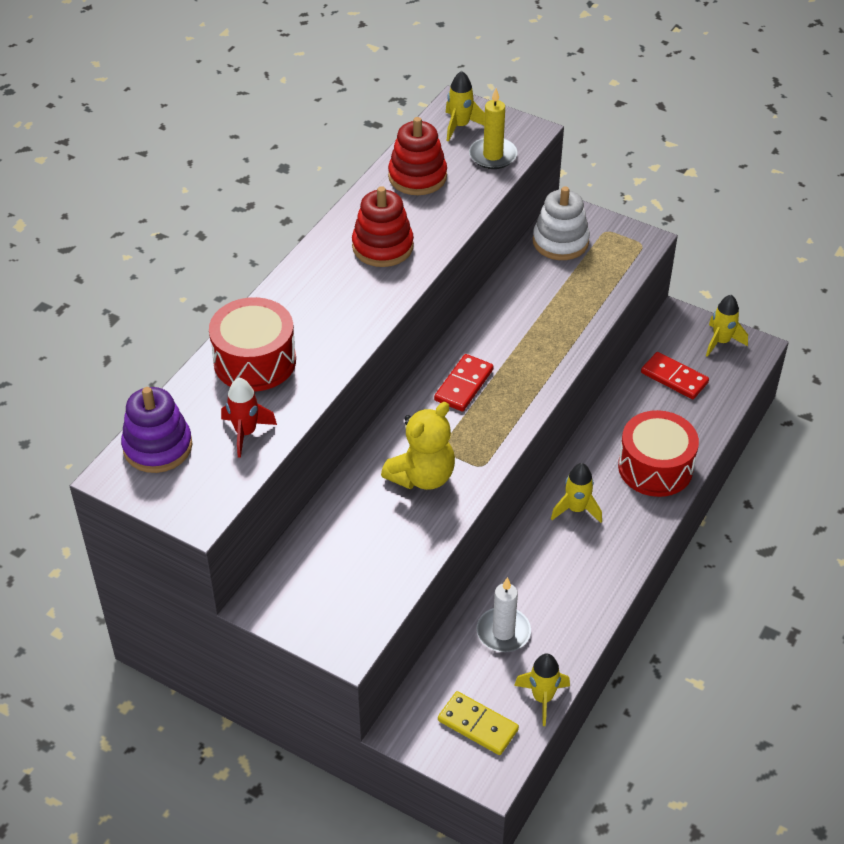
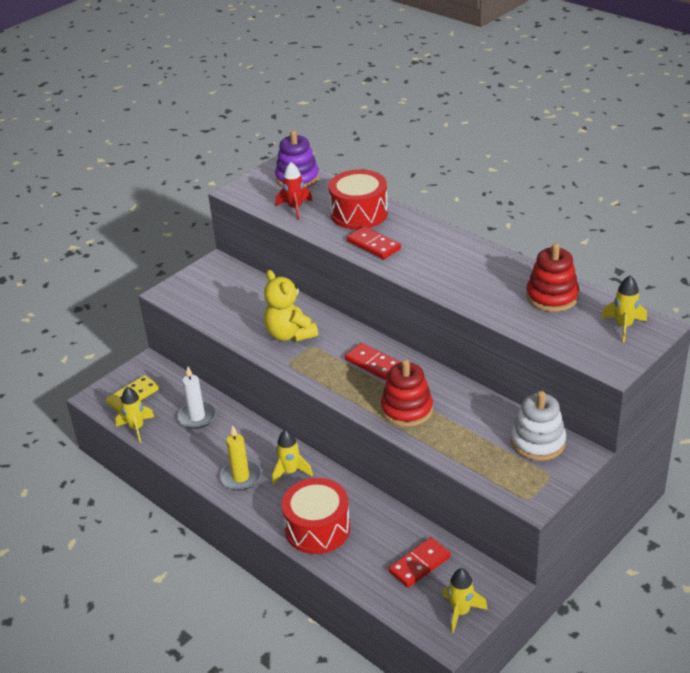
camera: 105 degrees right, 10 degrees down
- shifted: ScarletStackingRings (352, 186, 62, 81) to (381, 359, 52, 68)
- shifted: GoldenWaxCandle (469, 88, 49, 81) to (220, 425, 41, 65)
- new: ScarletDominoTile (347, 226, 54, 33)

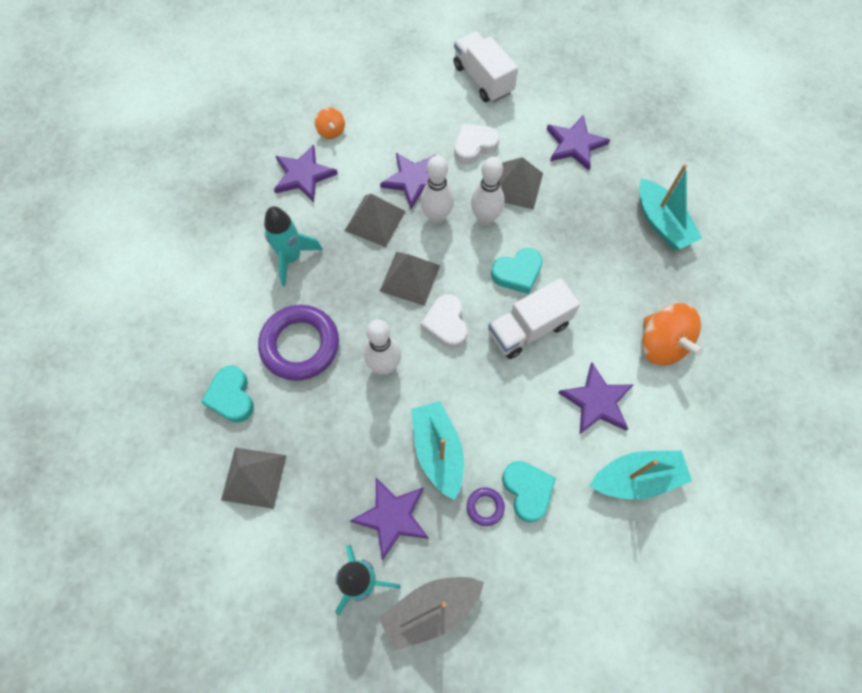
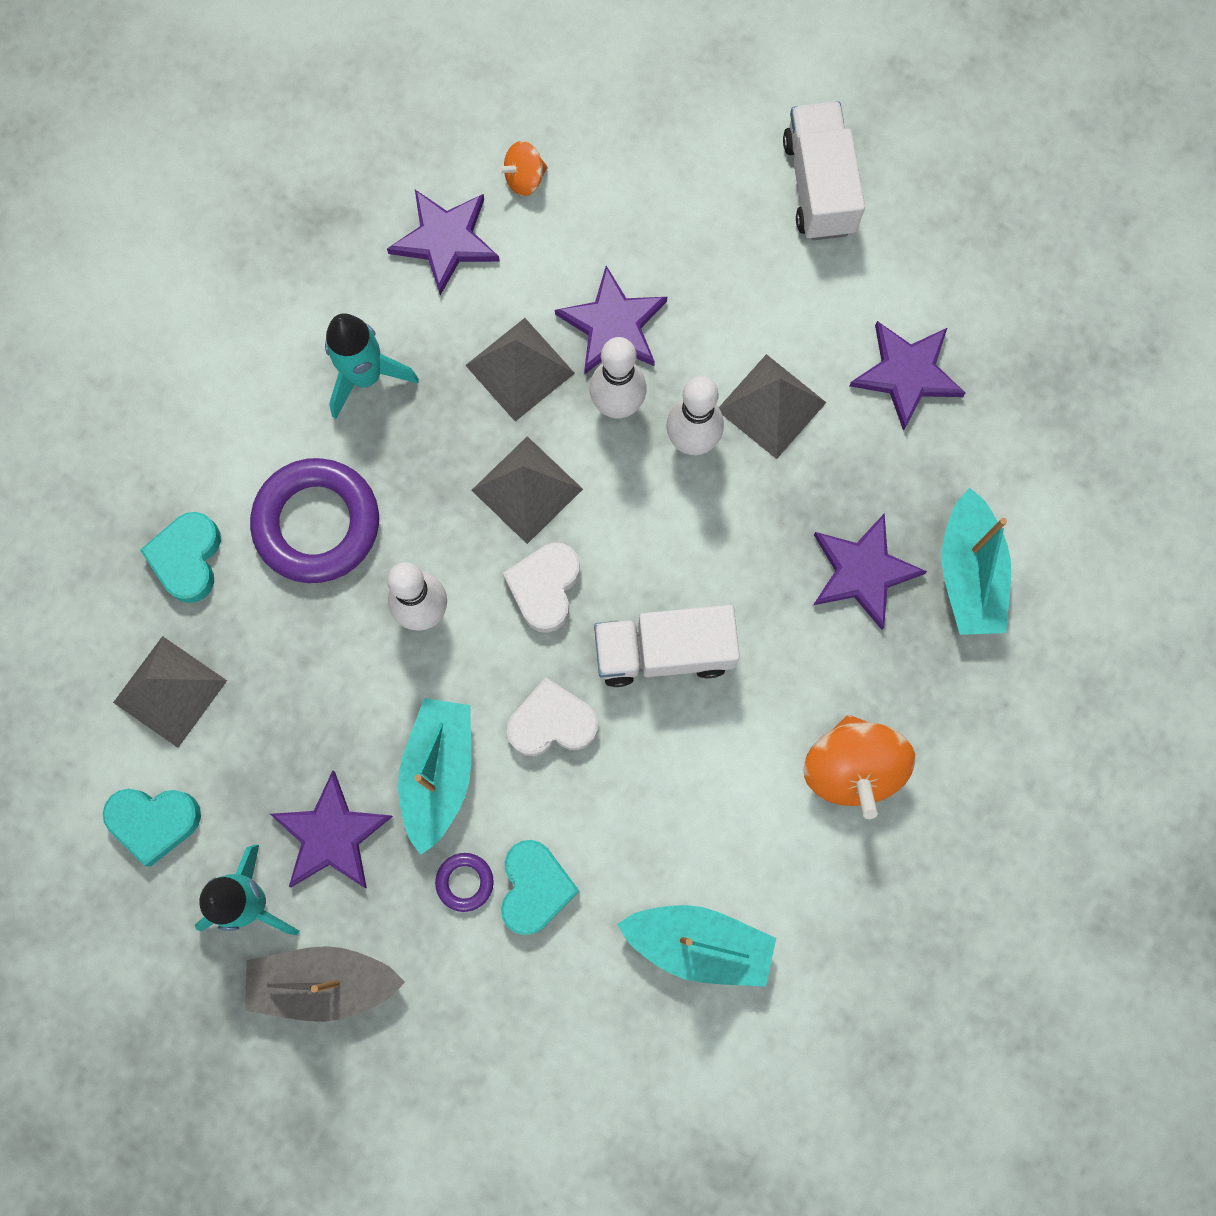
camera: 25 degrees right, 10 degrees up
- rotated: OrangeColouredSpinningTop (315, 107, 30, 32) = (498, 141, 50, 55) 60 degrees clockwise
- shifted: WhiteHeartShape (454, 124, 45, 41) to (507, 677, 91, 79)
- shifted: AquaHeartShape (491, 248, 52, 46) to (103, 789, 98, 78)
- shifted: PurpleFivePointedStar (558, 363, 75, 71) to (813, 514, 114, 116)

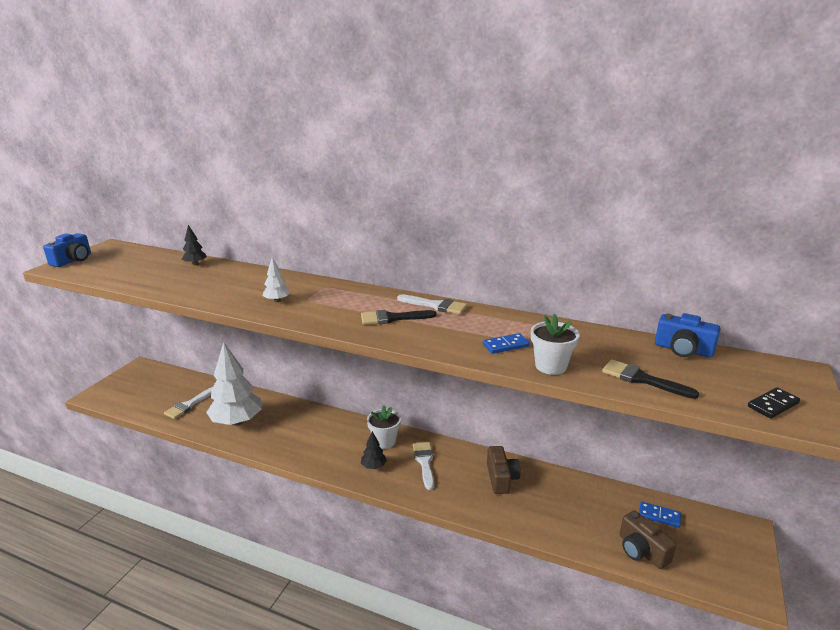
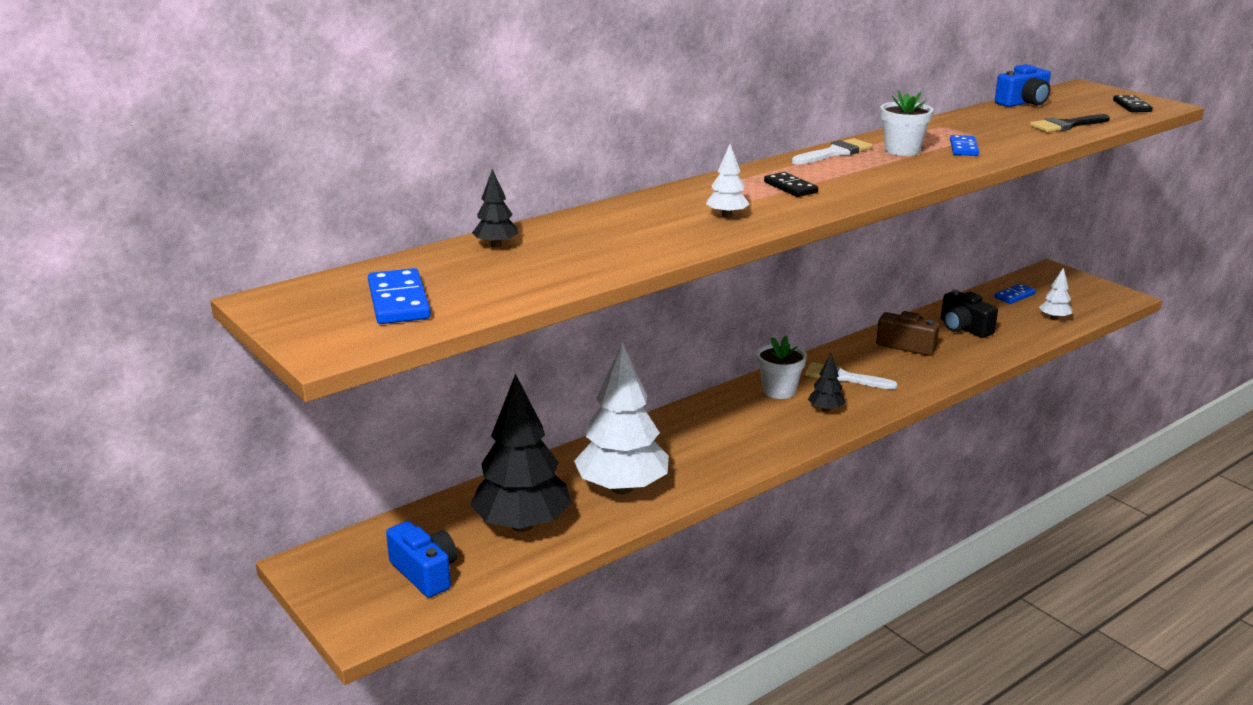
camera: 60 degrees left, 0 degrees up
- shifted: RoyalBlueCamera (43, 233, 48, 34) to (386, 521, 71, 77)
- swapped: WhitePaintbrush (164, 387, 49, 32) to JetBlackFirTree (470, 374, 102, 158)
- gone: JetBlackPaintbrush (361, 310, 76, 15)
- shifted: WhitePottedPlant (531, 314, 49, 61) to (880, 90, 54, 66)
- swapped: RussetCamera (620, 510, 56, 59) to WhiteFirTree (1039, 267, 33, 53)
- new: RoyalBlueDominoTile (368, 268, 63, 56)
- new: JetBlackDominoTile (764, 172, 54, 25)
- new: JetBlackCamera (941, 290, 57, 48)

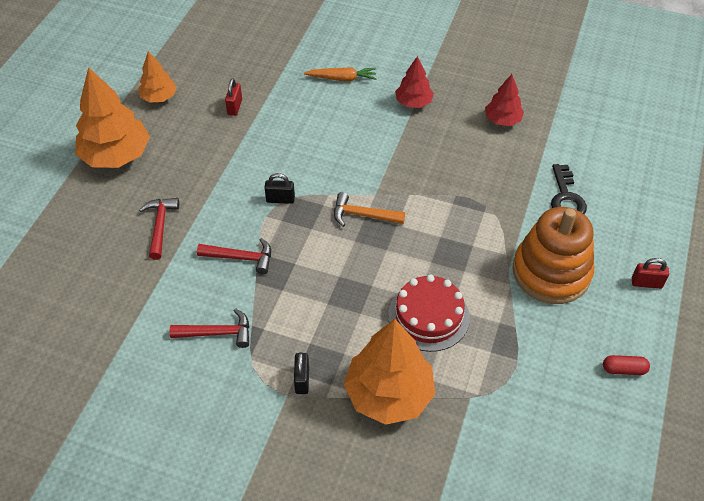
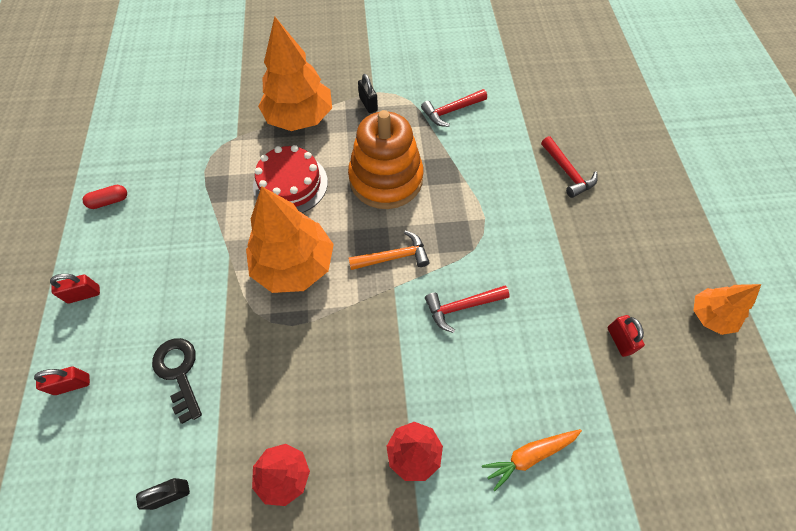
camera: 155 degrees right, 10 degrees up
- shifted: OrangeColouredFirTree (75, 67, 75, 101) to (246, 186, 88, 107)
- shifted: ScarletHammer (197, 238, 74, 36) to (425, 286, 84, 47)
- shifted: JetBlackLock (264, 173, 31, 31) to (136, 478, 54, 32)
- shifted: OrangeColouredStackingRings (512, 207, 82, 97) to (348, 110, 75, 99)
- new: ScarletLock (34, 367, 56, 28)

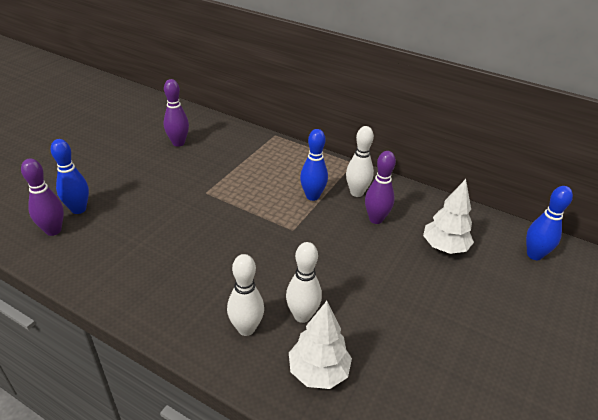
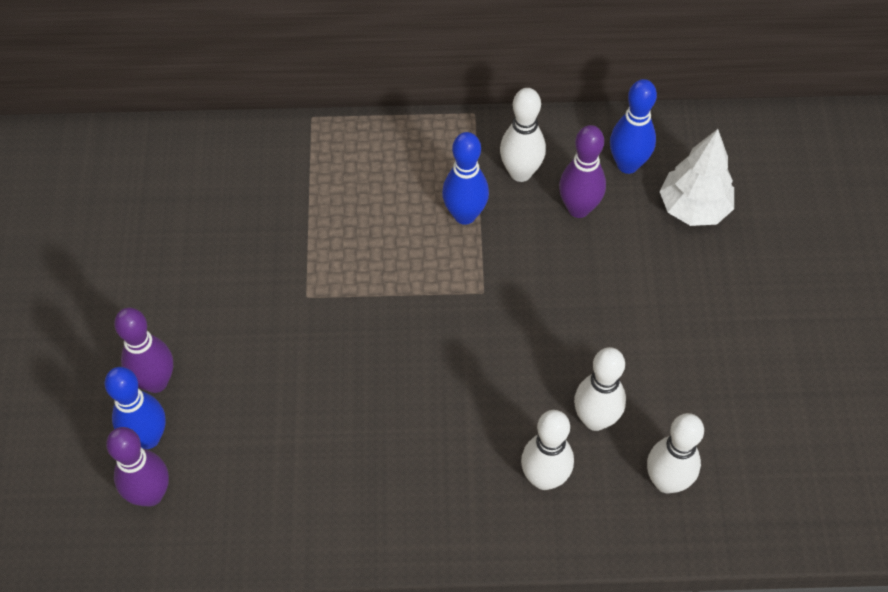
camera: 30 degrees left, 20 degrees up
- shifted: PurpleTenpin (163, 79, 26, 68) to (114, 308, 59, 85)
- swapped: WhiteFirTree (289, 301, 63, 88) to WhiteTenpin (647, 413, 57, 80)
- shifted: RoyalBlueTenpin (526, 186, 47, 74) to (610, 79, 47, 95)

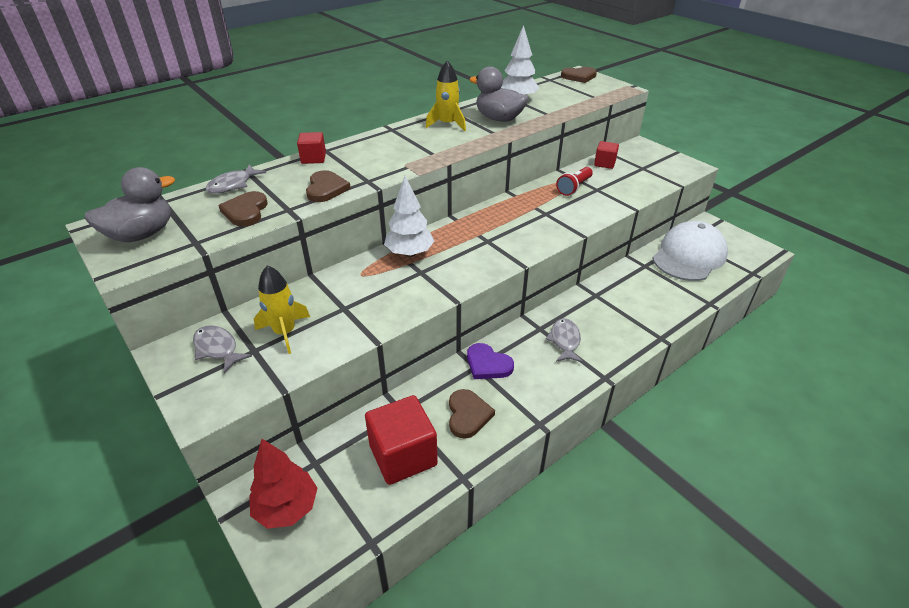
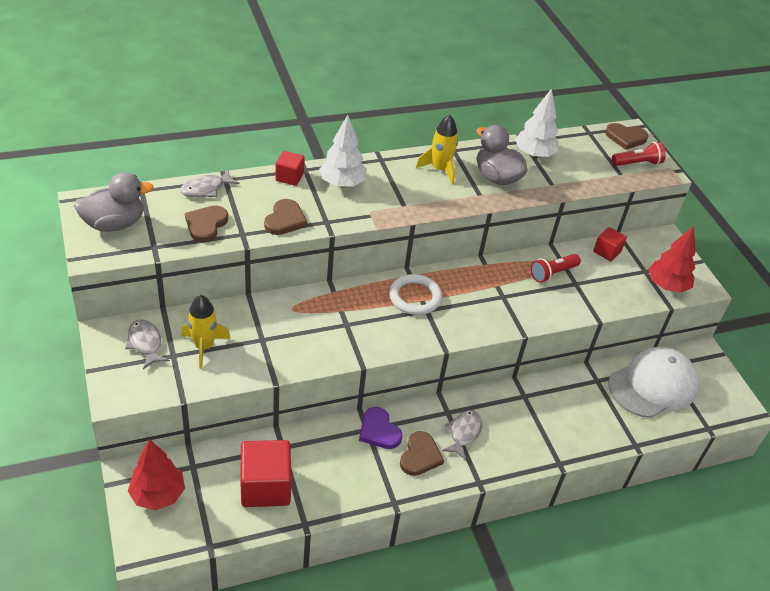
camera: 15 degrees right, 5 degrees up
- shifted: WhiteFirTree (384, 176, 50, 81) to (319, 115, 48, 72)
- shifted: RussetHeartShape (449, 389, 46, 50) to (400, 431, 44, 45)
- new: WhiteRing (389, 274, 53, 41)
- new: ScarletFlashlight (612, 142, 54, 24)
- new: ScarletFirTree (648, 226, 47, 67)

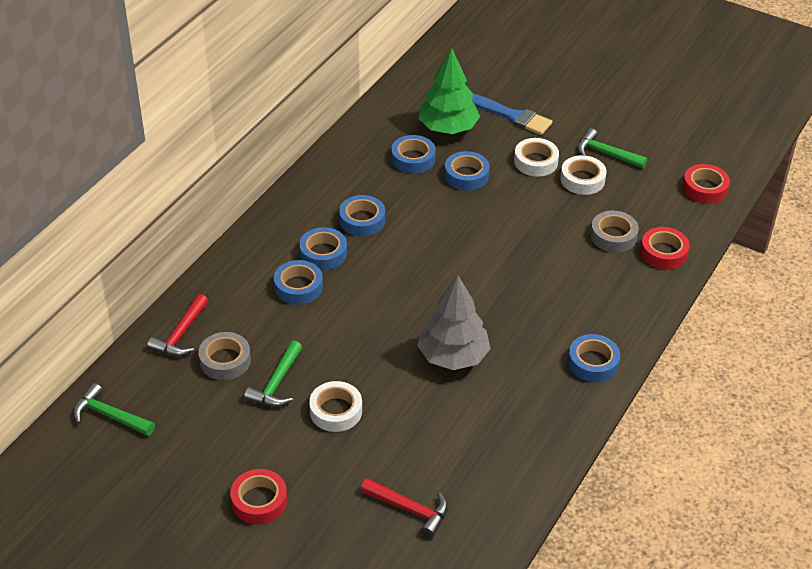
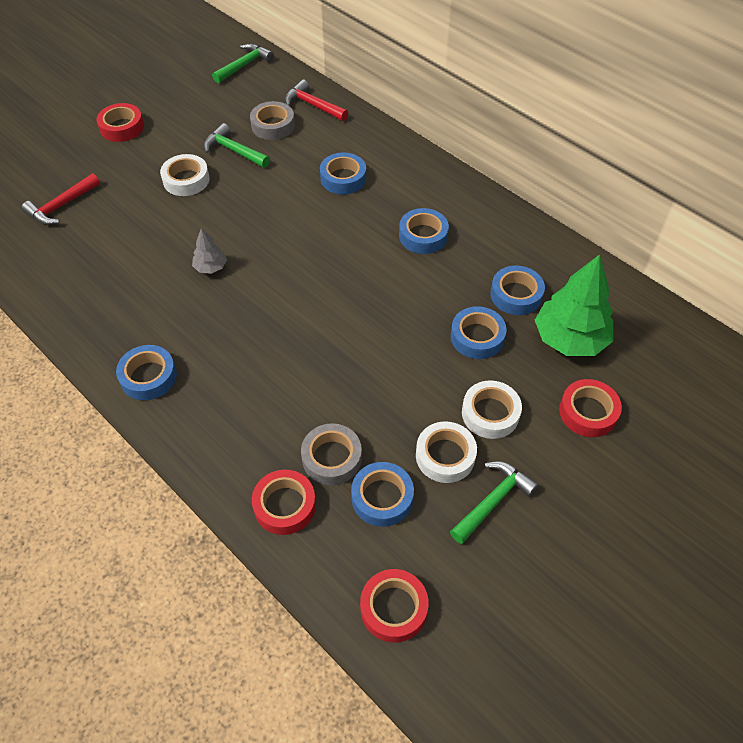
camera: 105 degrees right, 10 degrees up
- shifted: RoyalBlueRollOfTape (299, 227, 48, 43) to (351, 462, 63, 65)
- scaled: AshGreyFirTree (417, 275, 74, 95) = (192, 228, 35, 46) x0.48
- swapped: RoyalBluePaintbrush (472, 94, 81, 41) to ScarletRollOfTape (559, 379, 63, 58)

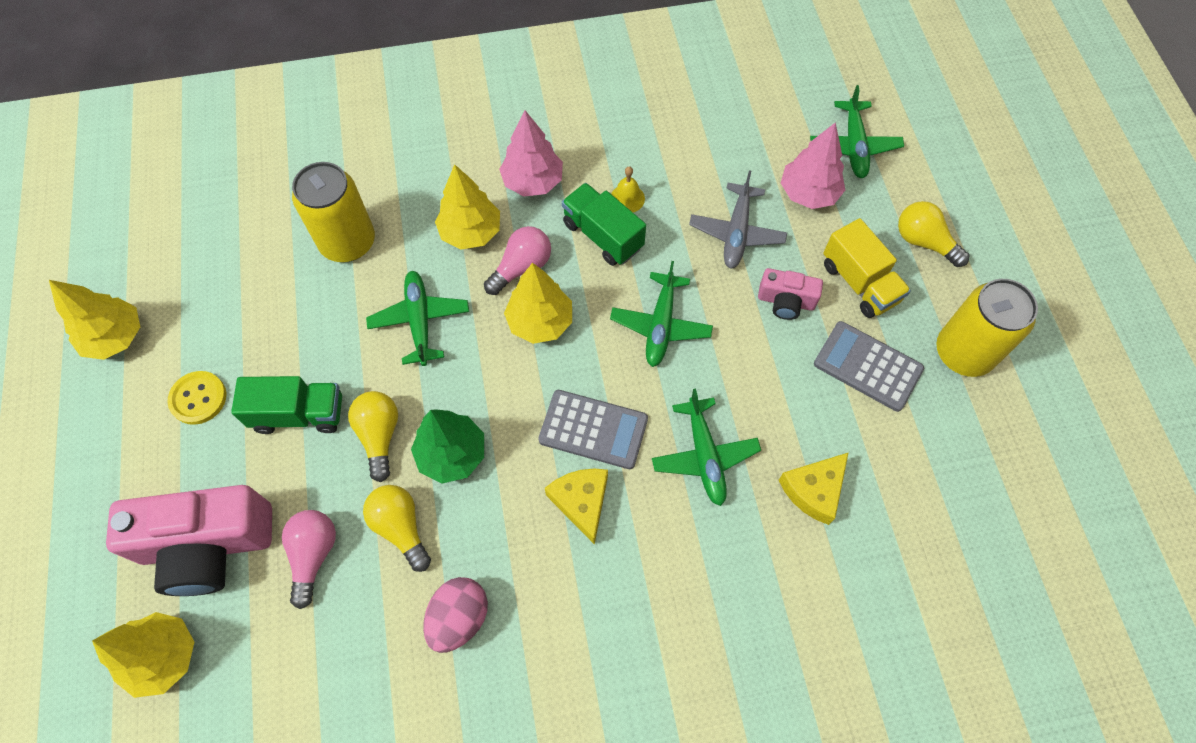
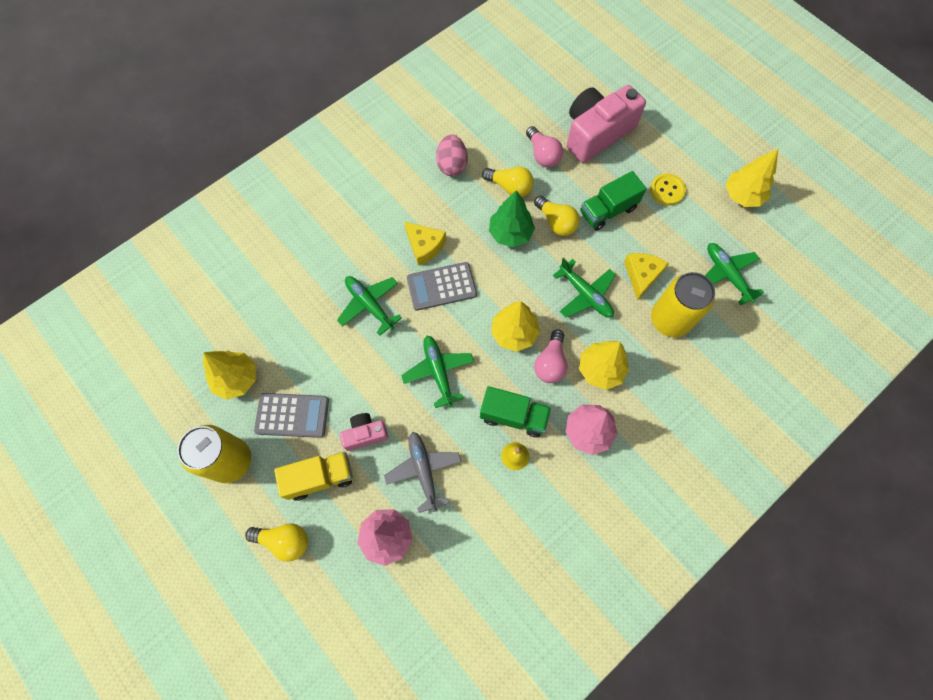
camera: 150 degrees right, 5 degrees up
- shifted: GoldenFirTree (92, 612, 102, 86) to (203, 351, 53, 49)
- shifted: GoldenPieceOfCheese (778, 452, 71, 73) to (624, 253, 45, 47)
- shifted: EmeraldPlane (810, 85, 94, 93) to (705, 243, 59, 62)
- rotated: GoldenTruck (823, 218, 88, 100) = (274, 452, 79, 49) 135 degrees clockwise

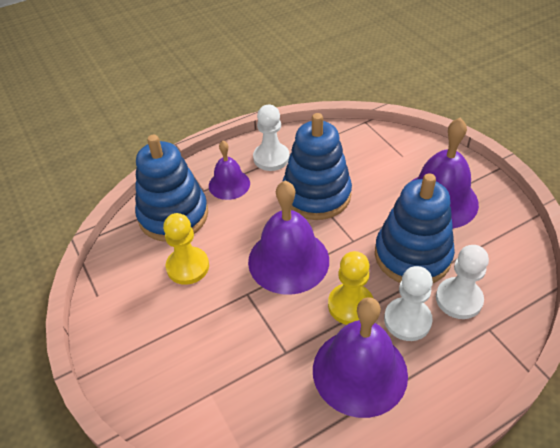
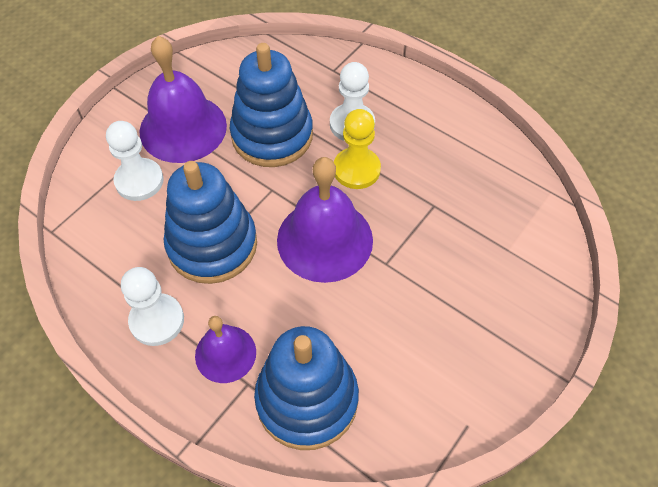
camera: 115 degrees left, 10 degrees up
- gone: GoldenGamePawn (163, 213, 46, 72)
- gone: PurpleSchoolBell (313, 297, 95, 121)
- shifted: WhiteGamePawn (436, 245, 53, 74) to (106, 121, 58, 80)

